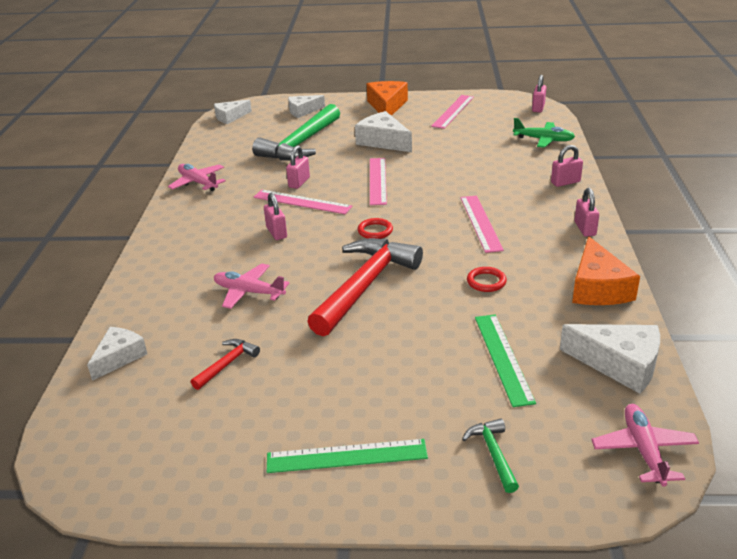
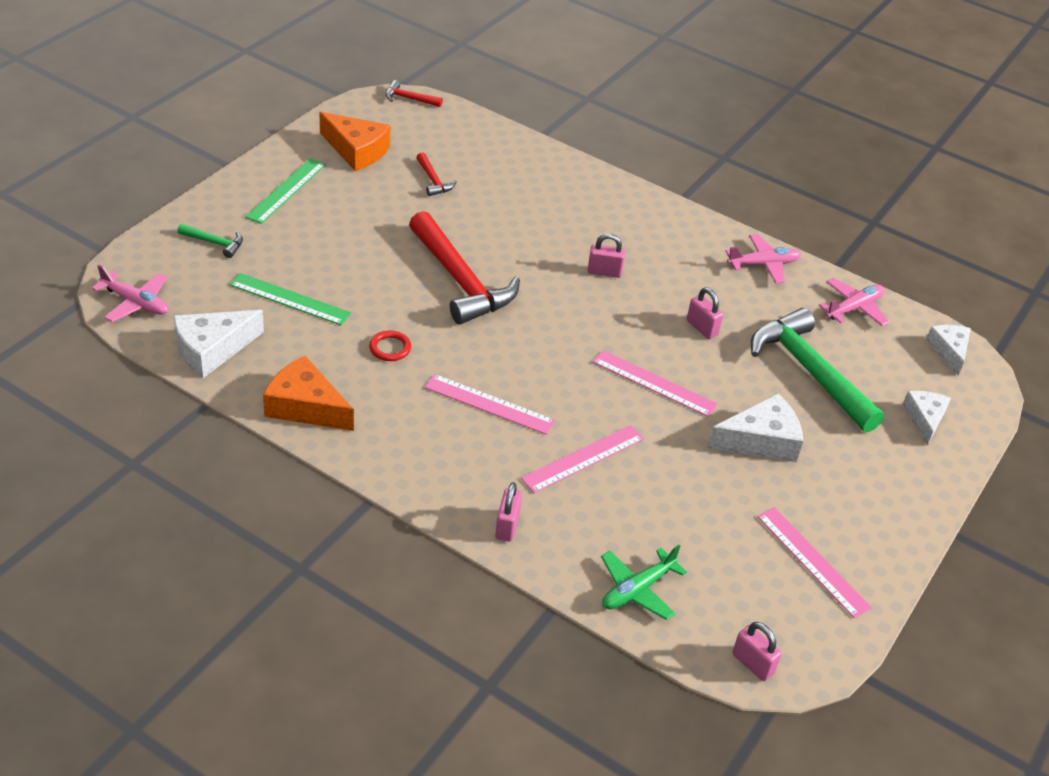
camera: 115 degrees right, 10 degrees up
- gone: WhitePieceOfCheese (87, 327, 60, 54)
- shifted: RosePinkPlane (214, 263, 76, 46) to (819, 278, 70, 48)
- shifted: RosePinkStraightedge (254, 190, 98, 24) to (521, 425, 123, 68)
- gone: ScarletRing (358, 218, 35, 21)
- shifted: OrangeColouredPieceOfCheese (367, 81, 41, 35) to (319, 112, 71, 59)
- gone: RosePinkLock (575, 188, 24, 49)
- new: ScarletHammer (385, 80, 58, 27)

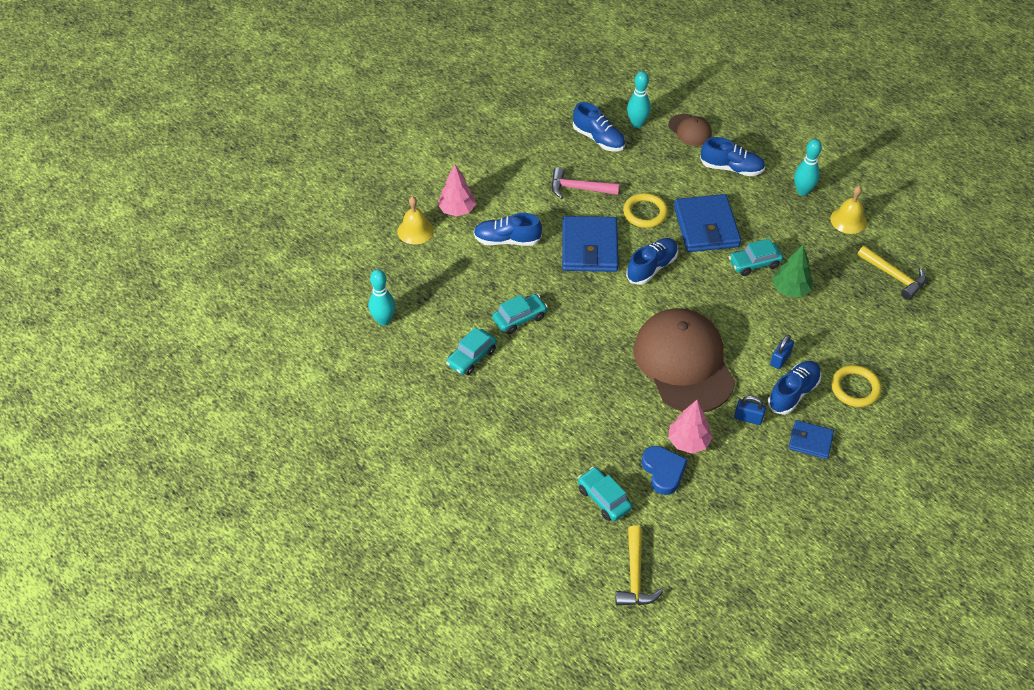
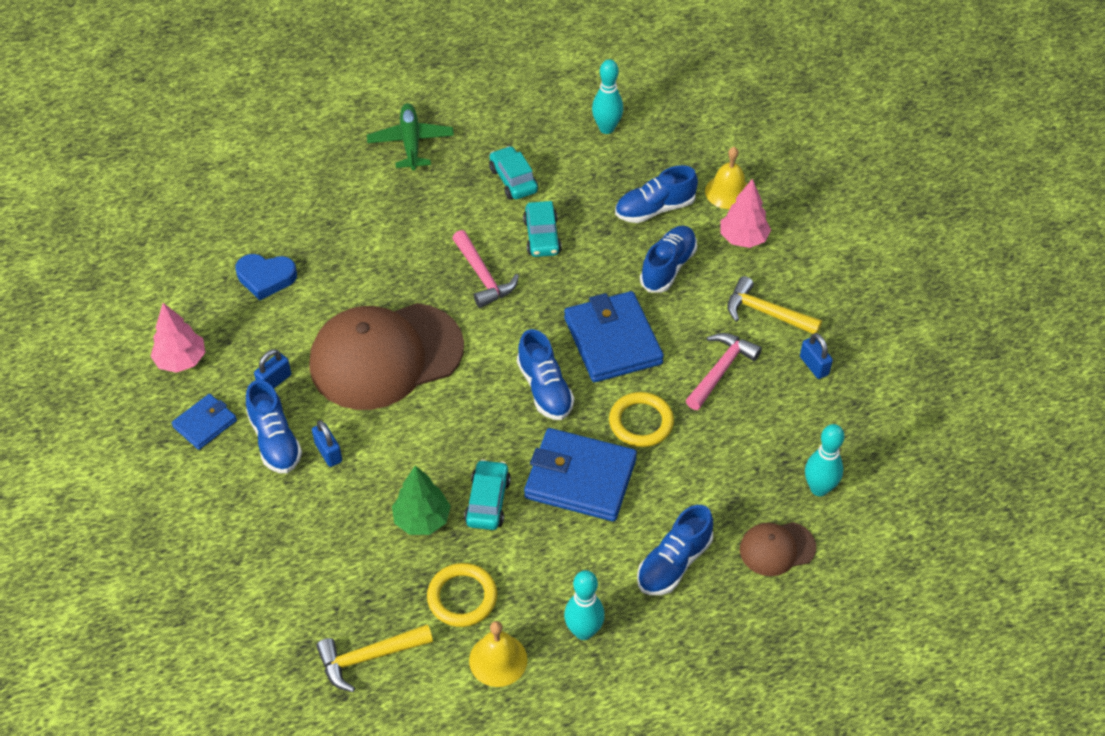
camera: 115 degrees right, 0 degrees up
- rotated: RoyalBlueWallet (562, 216, 57, 56) = (564, 291, 100, 91) 45 degrees clockwise
- shifted: RoyalBlueShoe (573, 102, 52, 49) to (615, 165, 83, 58)
- gone: AquaToyCar (578, 467, 54, 54)
- shifted: GoldenHammer (615, 525, 48, 80) to (727, 276, 95, 58)
- rotated: RussetBaseballCap (634, 308, 101, 104) = (309, 303, 155, 107) 150 degrees clockwise
- shifted: RosePinkFirTree (668, 400, 45, 53) to (150, 303, 55, 70)
- shifted: GoldenRing (831, 365, 51, 42) to (427, 563, 70, 64)
- new: EmeraldPlane (367, 103, 87, 68)
- new: RosePinkHammer (452, 230, 67, 78)
- new: RoyalBlueLock (800, 333, 33, 46)

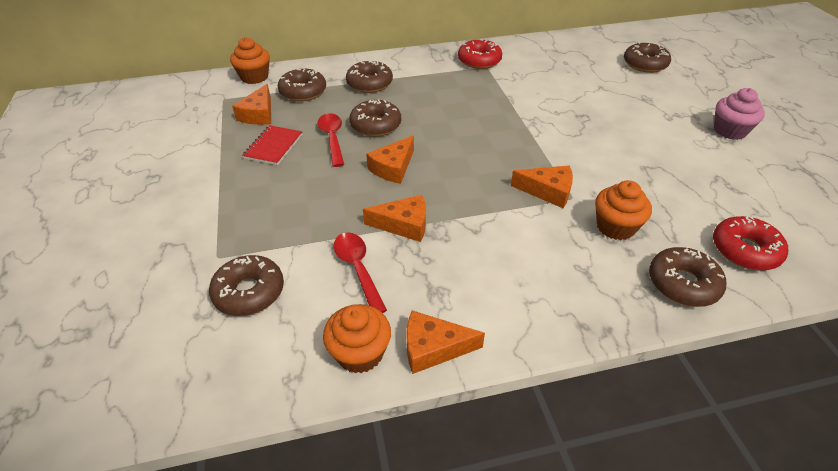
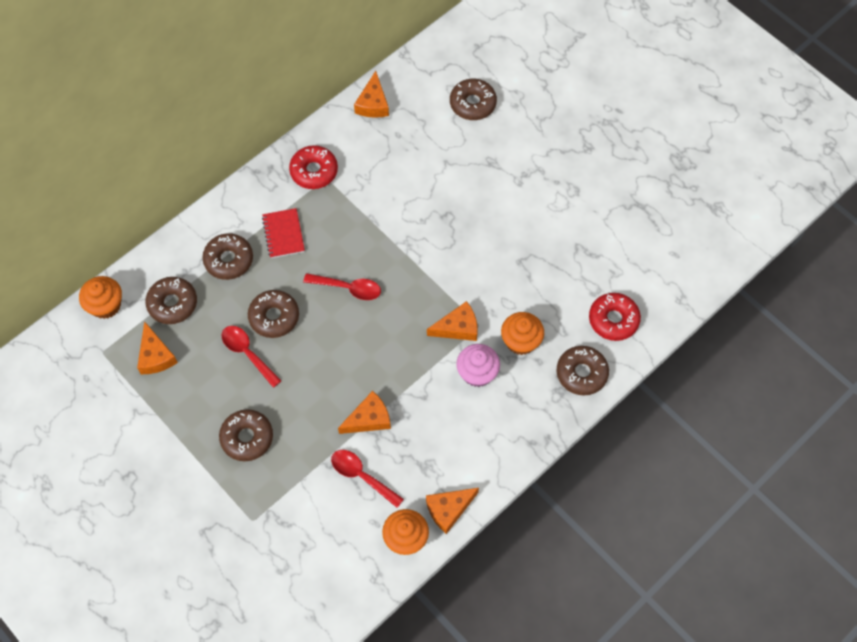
camera: 30 degrees left, 20 degrees up
- shifted: RussetDonut (209, 255, 75, 61) to (219, 409, 54, 52)
- shifted: ScarletNotebook (242, 125, 60, 40) to (262, 208, 43, 50)
- shifted: OrangeColouredPieceOfCheese (366, 136, 48, 48) to (354, 71, 35, 47)
- shifted: RosePinkFairyCake (714, 88, 51, 52) to (456, 344, 44, 43)
- new: ScarletSpoon (303, 273, 78, 27)

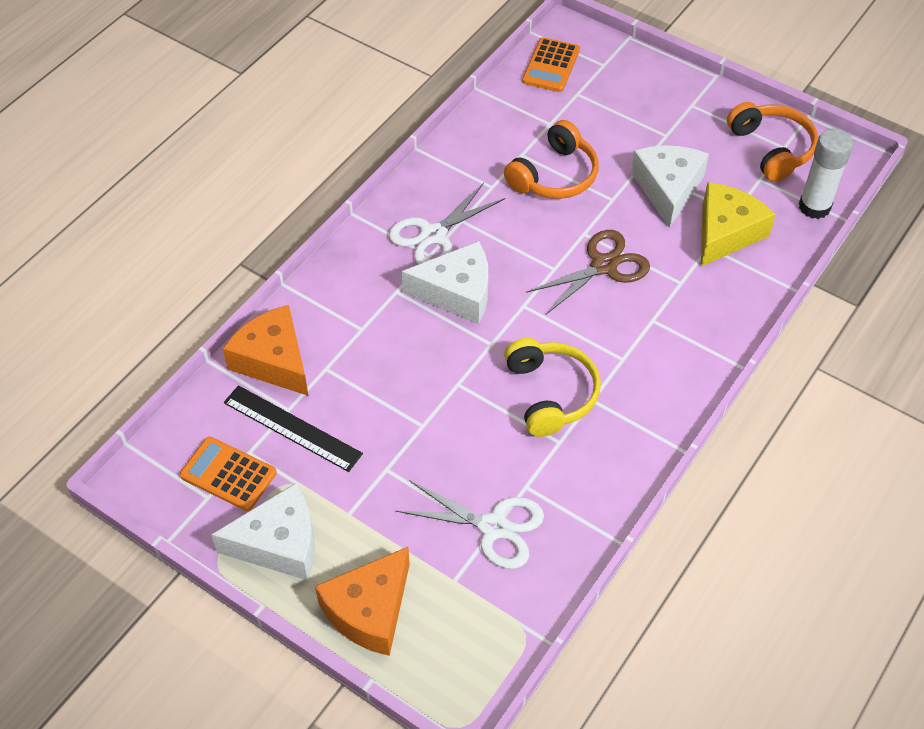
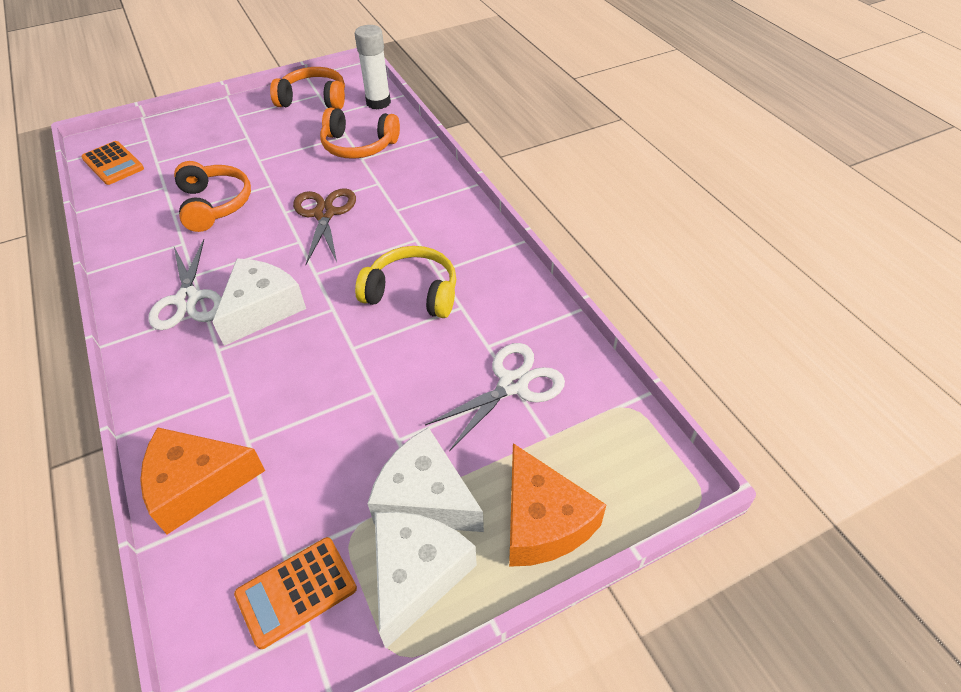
camera: 60 degrees left, 5 degrees down
- gone: JetBlackStraightedge (224, 385, 139, 87)
- shifted: WhitePieceOfCheese (631, 145, 78, 83) to (367, 427, 117, 105)
- swapped: GoldenPieceOfCheese (701, 182, 75, 85) to OrangeColouredHeadset (320, 108, 80, 51)

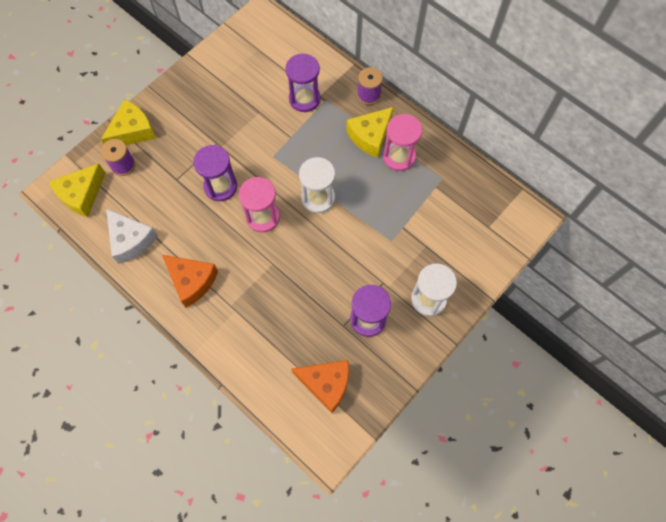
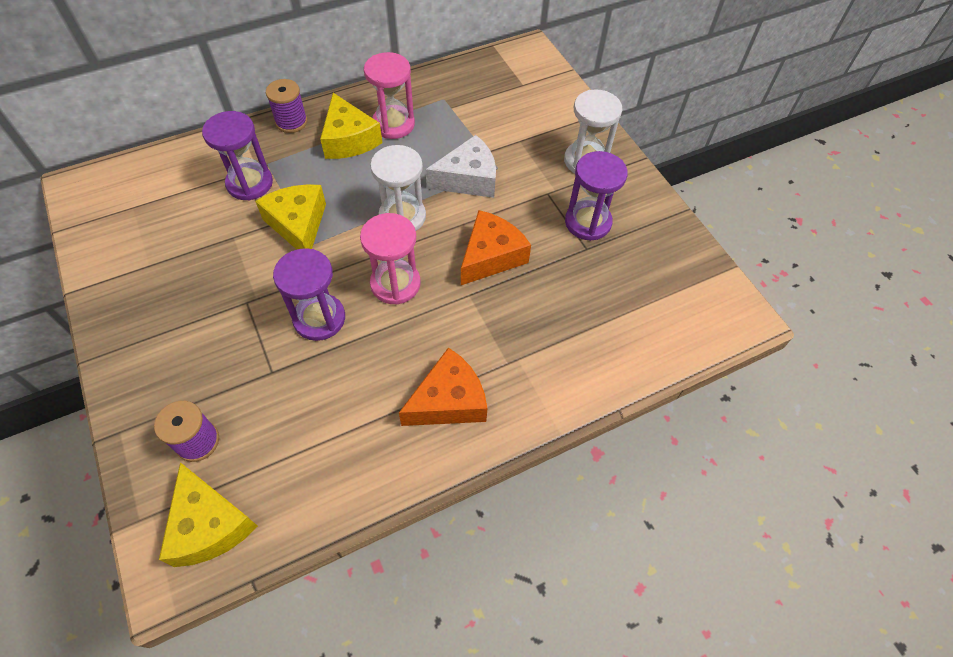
camera: 70 degrees left, 10 degrees down
- shifted: GoldenPieceOfCheese (101, 99, 55, 46) to (255, 184, 71, 65)
- shifted: WhitePieceOfCheese (106, 209, 52, 55) to (425, 135, 71, 63)
- shifted: OrangeColouredPieceOfCheese (291, 360, 58, 53) to (461, 210, 70, 75)

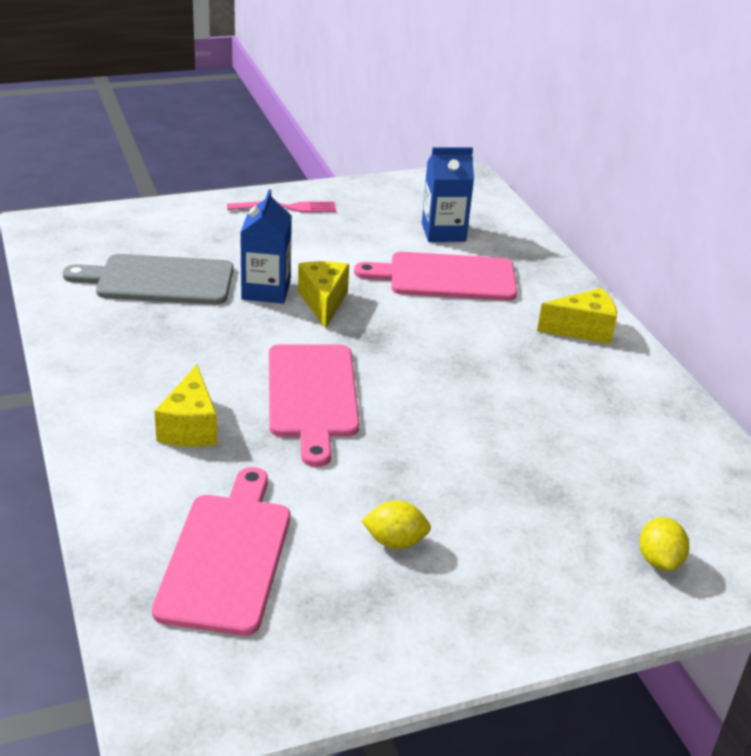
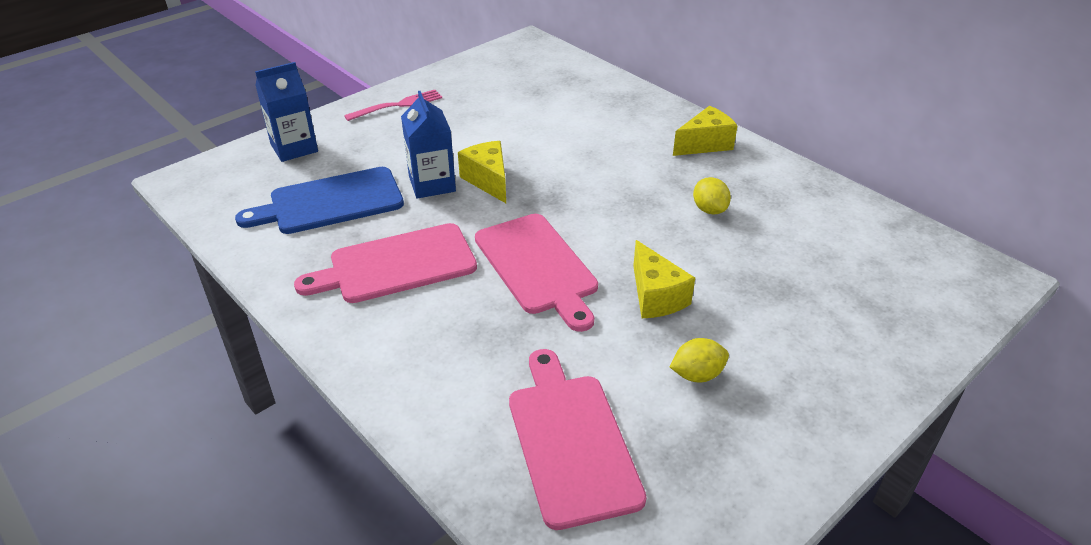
camera: 20 degrees left, 5 degrees up
- repainted: AshGreyBreadBoard (63, 254, 171, 50) to RoyalBlueBreadBoard (235, 167, 169, 67)
- shifted: GoldenPieceOfCheese (154, 365, 64, 82) to (633, 240, 62, 78)
- shifted: RosePinkBreadBoard (354, 252, 163, 49) to (294, 223, 183, 80)
- shifted: RoyalBlueMilkCarton (422, 147, 52, 95) to (255, 62, 63, 100)
- shifted: GoldenCitrusFruit (639, 517, 50, 54) to (693, 177, 38, 38)

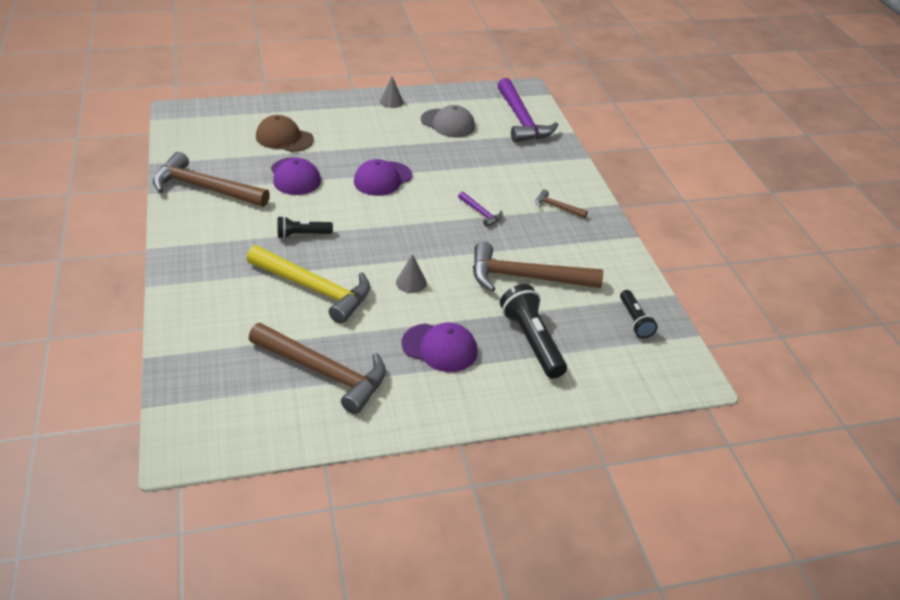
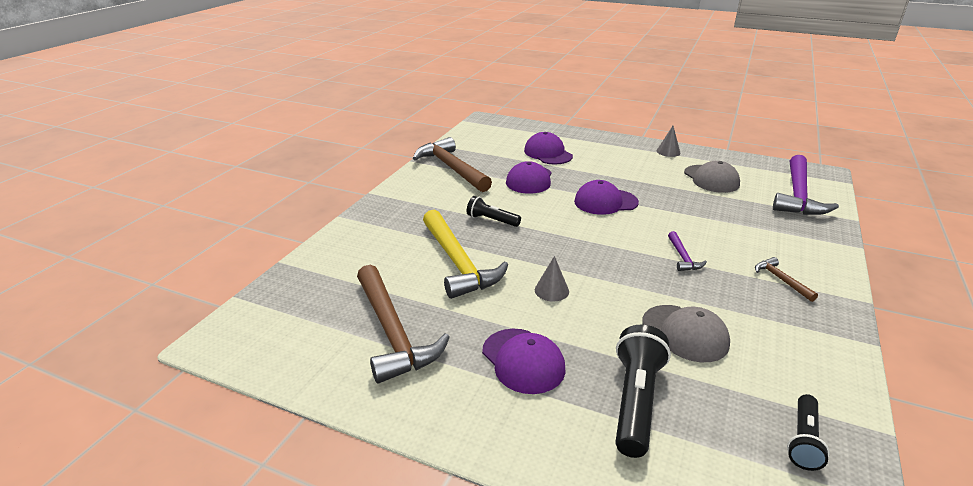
camera: 40 degrees right, 10 degrees down
- repainted: RussetBaseballCap (256, 115, 58, 37) to PurpleBaseballCap (524, 132, 49, 32)
- swapped: RussetHammer (473, 242, 130, 50) to AshGreyBaseballCap (642, 305, 88, 57)

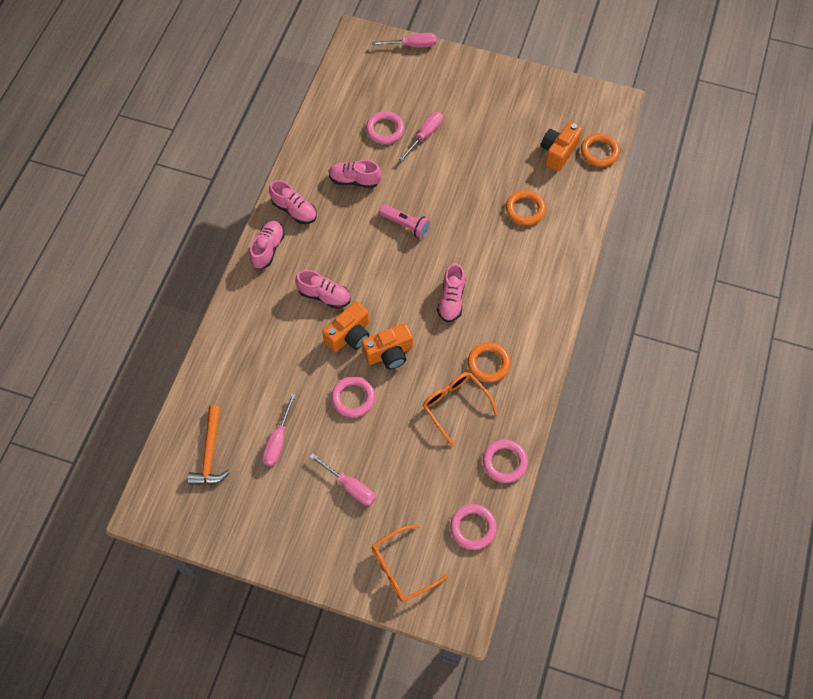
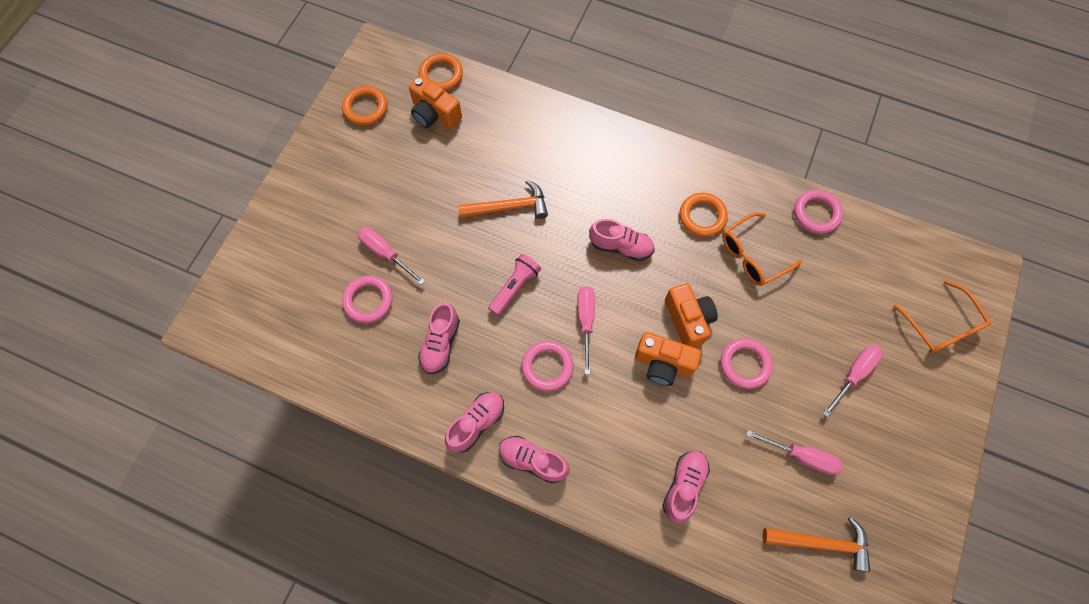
camera: 85 degrees left, 5 degrees up
- shifted: RosePinkShoe (295, 270, 55, 39) to (662, 451, 48, 72)
- rotated: OrangeColouredCamera (322, 301, 48, 51) = (635, 332, 66, 54) 150 degrees clockwise
- shifted: RosePinkScrewdriver (372, 33, 65, 14) to (577, 286, 18, 88)
- shifted: RosePinkRing (450, 504, 47, 46) to (522, 341, 52, 50)
- shifted: OrangeColouredRing (506, 190, 40, 36) to (342, 86, 45, 40)
- new: OrangeColouredHammer (458, 180, 90, 39)

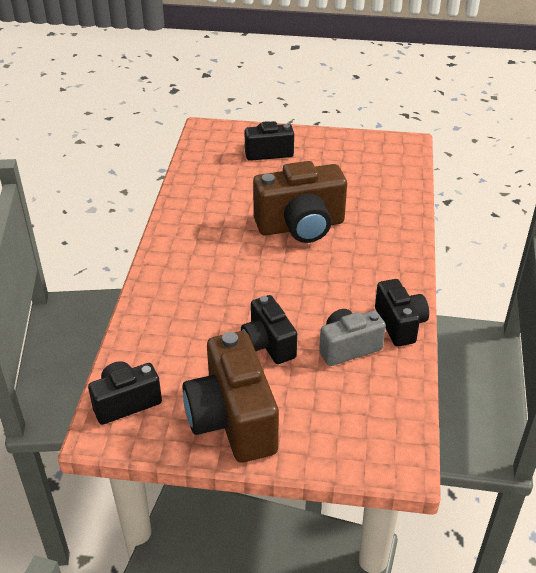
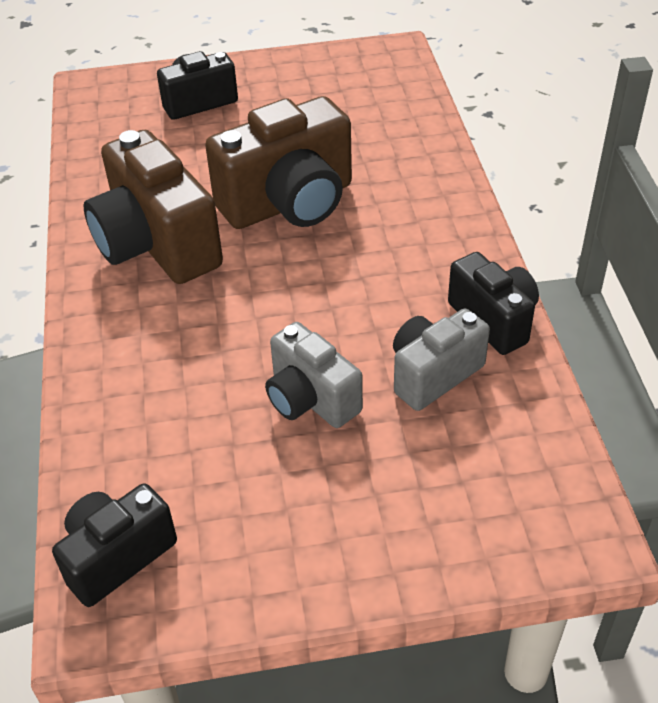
camera: 15 degrees left, 5 degrees up
- shifted: RussetCamera (183, 331, 96, 132) to (83, 130, 140, 154)
- repainted: JetBlackCamera (241, 295, 56, 69) to AshGreyCamera (265, 322, 98, 106)

